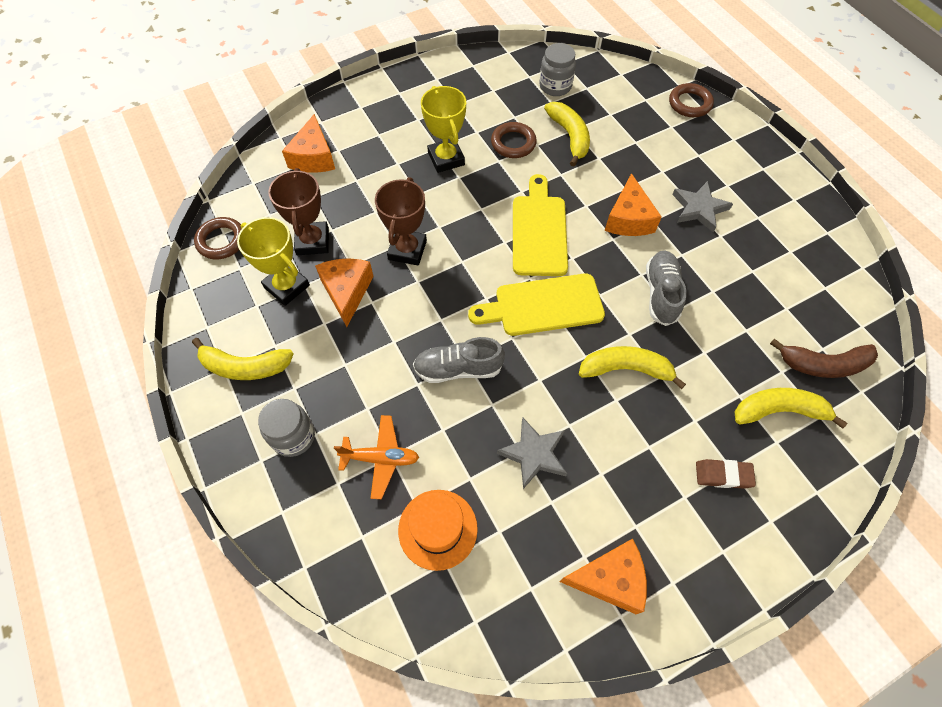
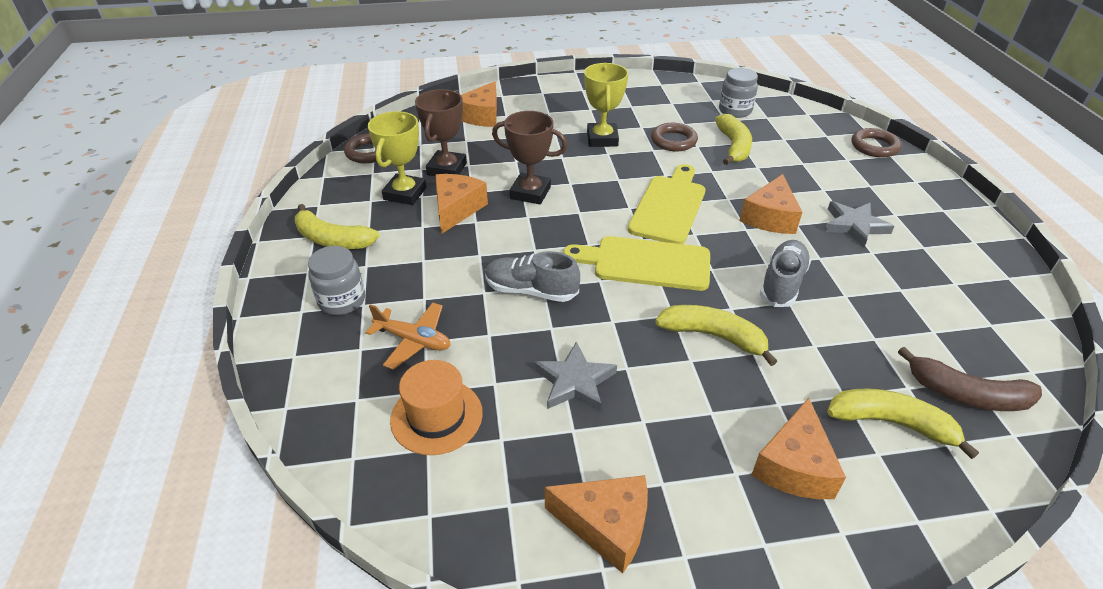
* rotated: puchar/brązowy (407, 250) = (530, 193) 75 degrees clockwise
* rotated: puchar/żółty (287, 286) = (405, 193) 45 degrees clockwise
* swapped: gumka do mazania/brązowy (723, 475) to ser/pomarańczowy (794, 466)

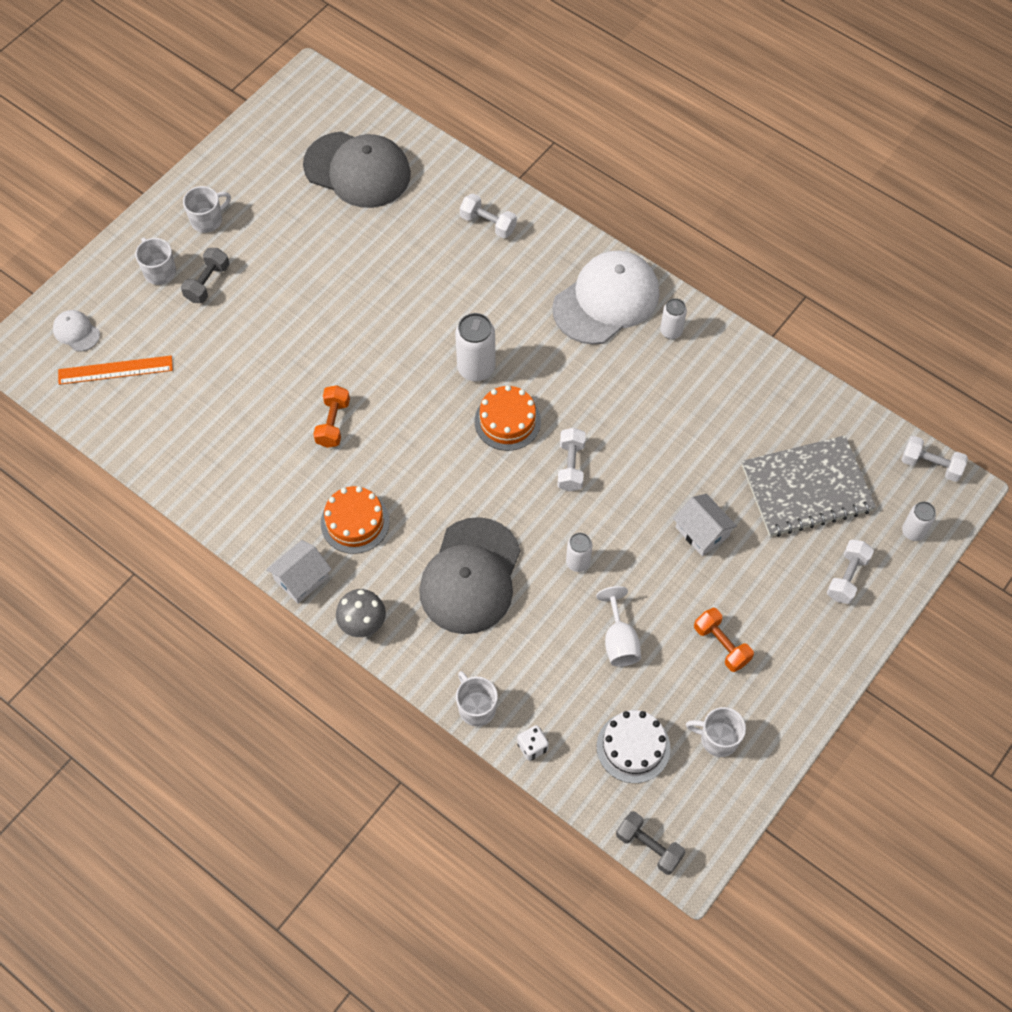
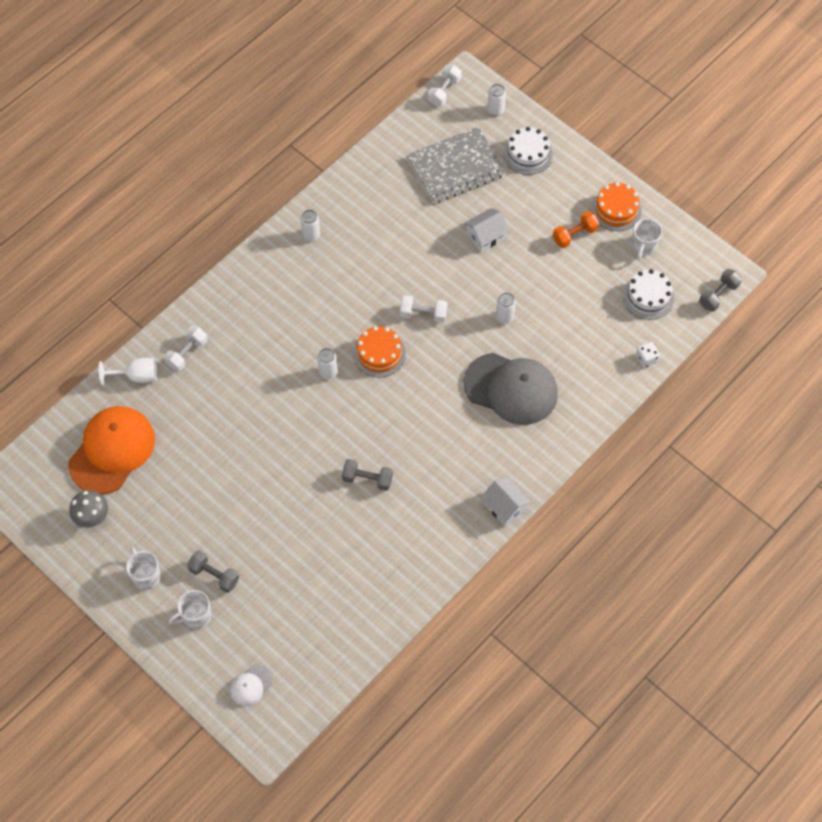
* repainted: czapka/szary (357, 170) to czapka/pomarańczowy (112, 451)
* gone: czapka/biały (606, 300)
* scaled: puszka/biały (476, 368) = (328, 372) x0.60
* gone: linijka/pomarańczowy (115, 370)
* repainted: hantel/pomarańczowy (333, 423) to hantel/szary (367, 479)
* rotated: zeszyt/szary (807, 488) = (456, 167) 75 degrees clockwise
* shifted: tort/pomarańczowy (355, 522) to (616, 210)
* swapped: hantel/biały (847, 577) to tort/biały (527, 154)
* shifted: kielich/biały (619, 641) to (136, 376)
* shifted: grzyb/szary (362, 623) to (92, 516)
* gone: kubek/biały (476, 707)

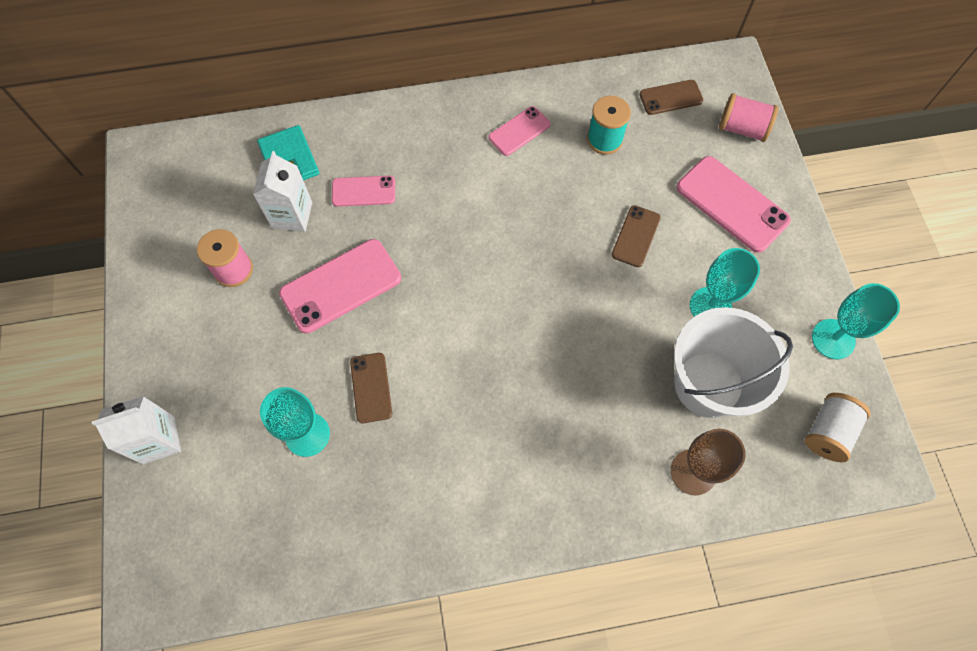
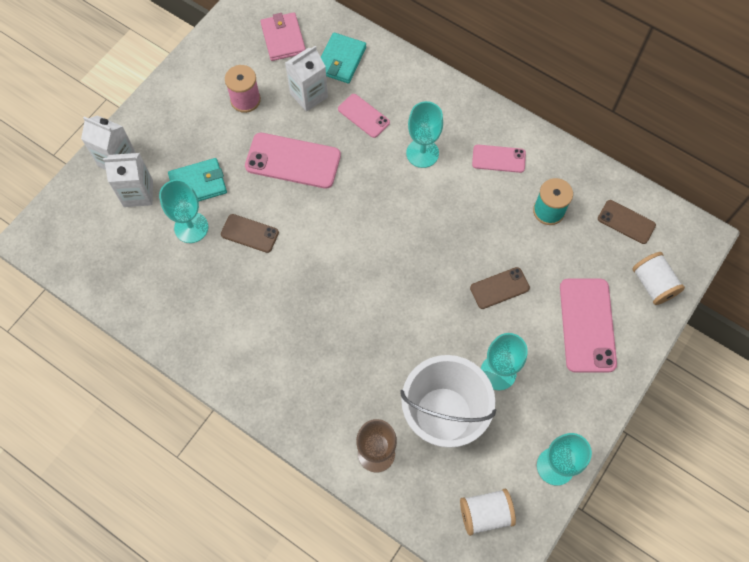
* repainted: szpulka/różowy (742, 129) to szpulka/biały (653, 284)
* rotated: telefon/brązowy (371, 387) = (249, 233) 75 degrees clockwise
* new: portfel/różowy (283, 39)
* new: kielich/turkusowy (422, 153)
* new: karton mleka/biały (138, 193)
* new: portfel/turkusowy (198, 184)

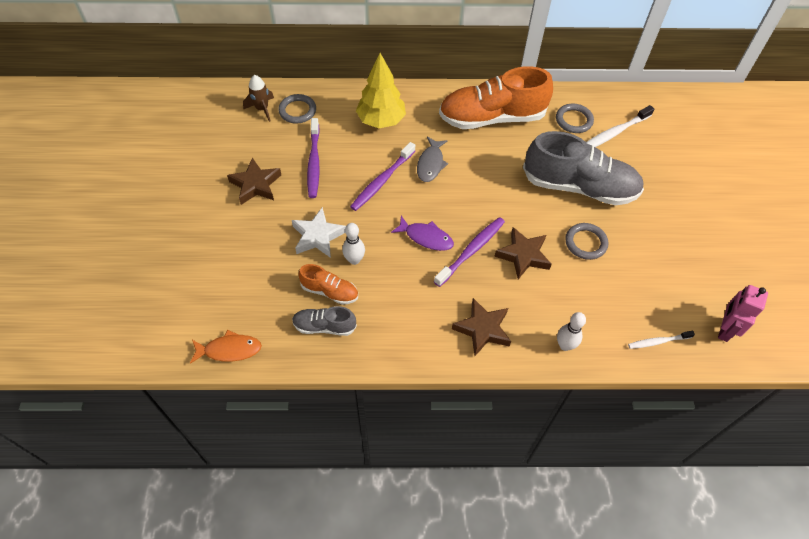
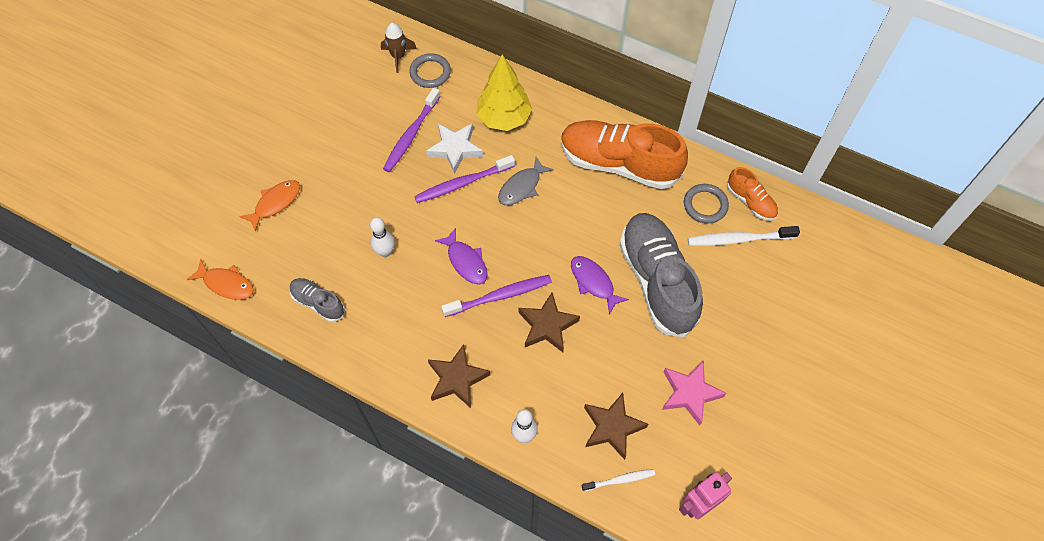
* rotated: but/szary (579, 187) = (657, 281) 150 degrees counterclockwise
* shifted: gwiazda/brązowy (255, 185) to (612, 427)
* shifted: gwiazda/biały (318, 236) to (455, 149)
* gone: pierścień/szary (585, 243)
* shifted: but/pomarańczowy (330, 291) to (750, 202)
* rotated: szczoteczka do zębów/biały (658, 341) = (619, 480) 150 degrees clockwise
* new: ryba/pomarańczowy (275, 203)
* new: ryba/fioletowy (593, 282)
* new: gwiazda/różowy (690, 393)

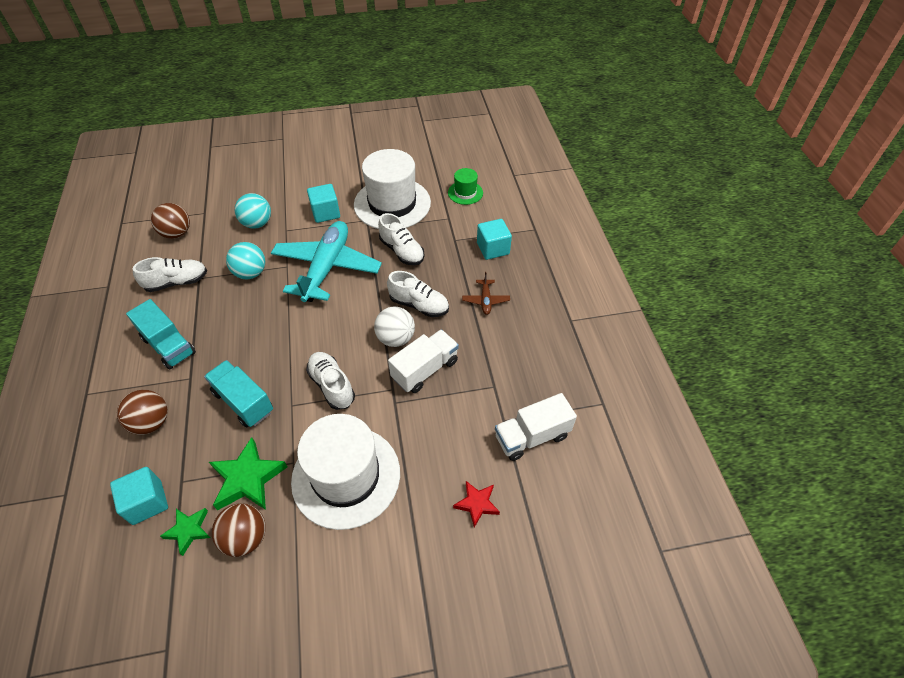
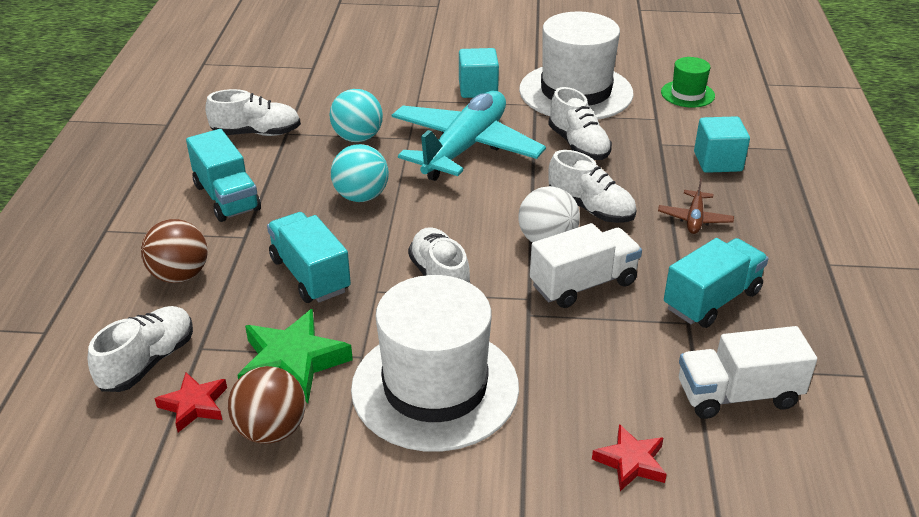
* shifted: piłka/turkusowy (257, 224) to (361, 197)
* gone: piłka/brązowy (177, 233)
* swapped: sześcian/turkusowy (147, 502) to but/biały (148, 362)
* repainted: gwiazda/zielony (189, 530) to gwiazda/czerwony (194, 405)
* new: ciężarówka/turkusowy (712, 300)

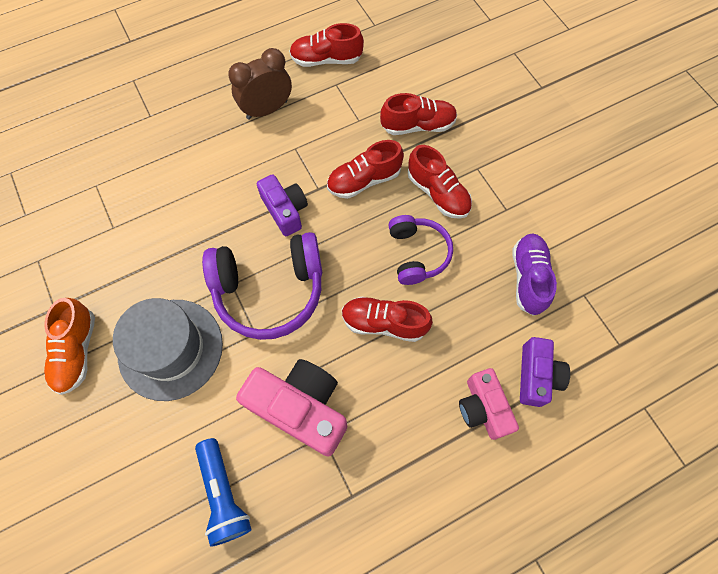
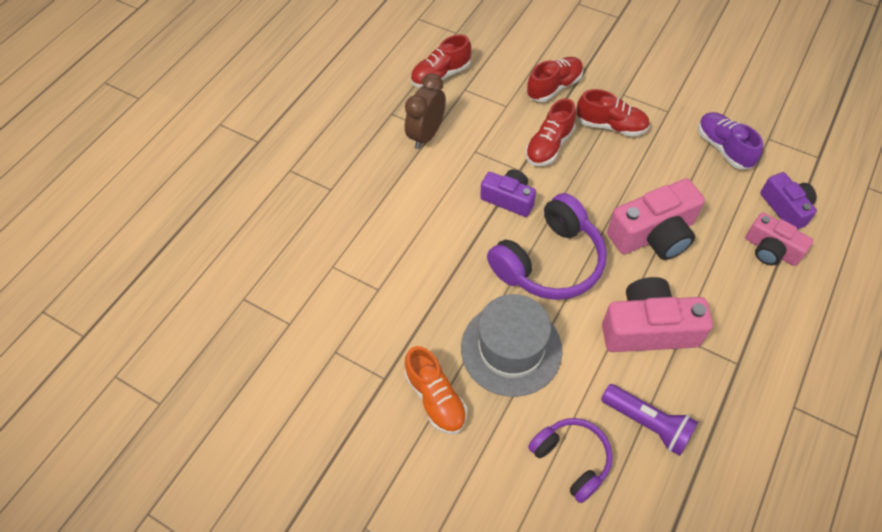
* shifted: słuchawki/fioletowy (417, 254) to (571, 459)
* swapped: but/czerwony (384, 323) to aparat fotograficzny/różowy (653, 235)
* repainted: latarka/niebieski (223, 494) to latarka/fioletowy (647, 423)

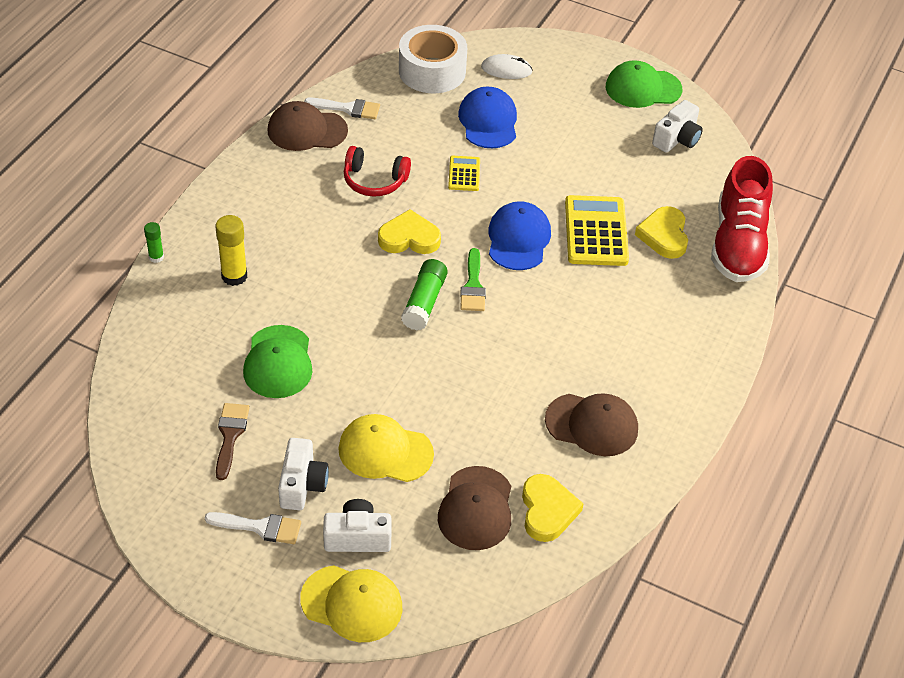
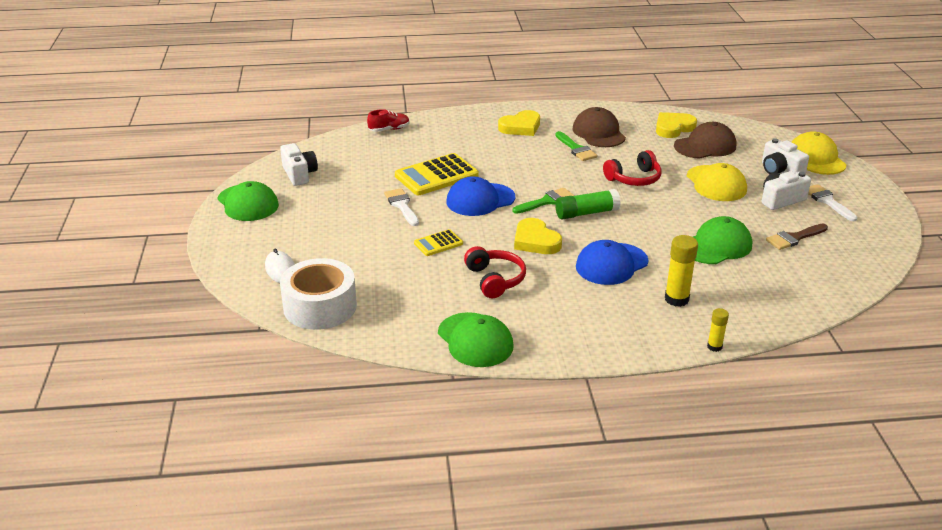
* shifted: czapka/niebieski (488, 121) to (611, 264)
* shifted: pędzel/biały (348, 108) to (402, 205)
* rotated: aparat fotograficzny/biały (677, 139) = (299, 174) 60 degrees clockwise
* repainted: czapka/brązowy (307, 130) to czapka/zielony (475, 340)
* scaled: but/czerwony (738, 244) = (389, 129) x0.44
* shifted: serce/żółty (664, 235) to (521, 127)
* repainted: klej w sztyfcie/zielony (156, 257) to klej w sztyfcie/żółty (714, 347)
* new: pędzel/zielony (576, 149)
* new: słuchawki/czerwony (634, 179)

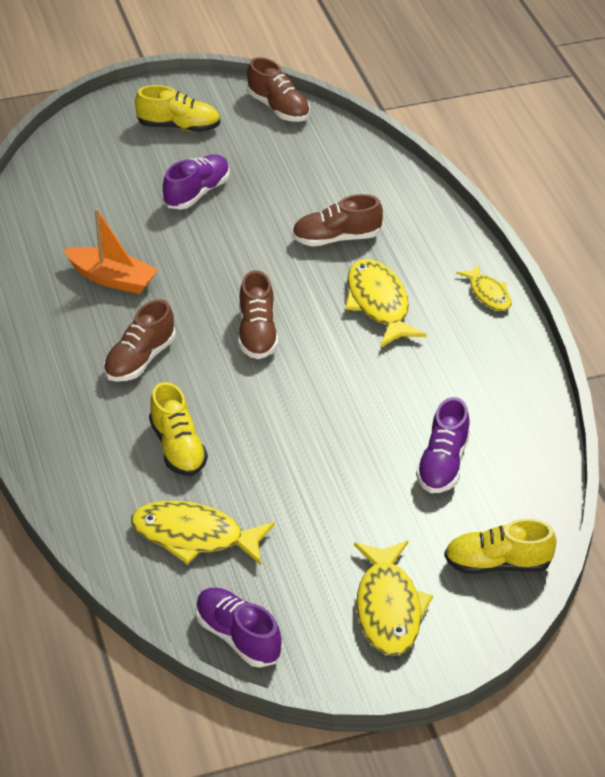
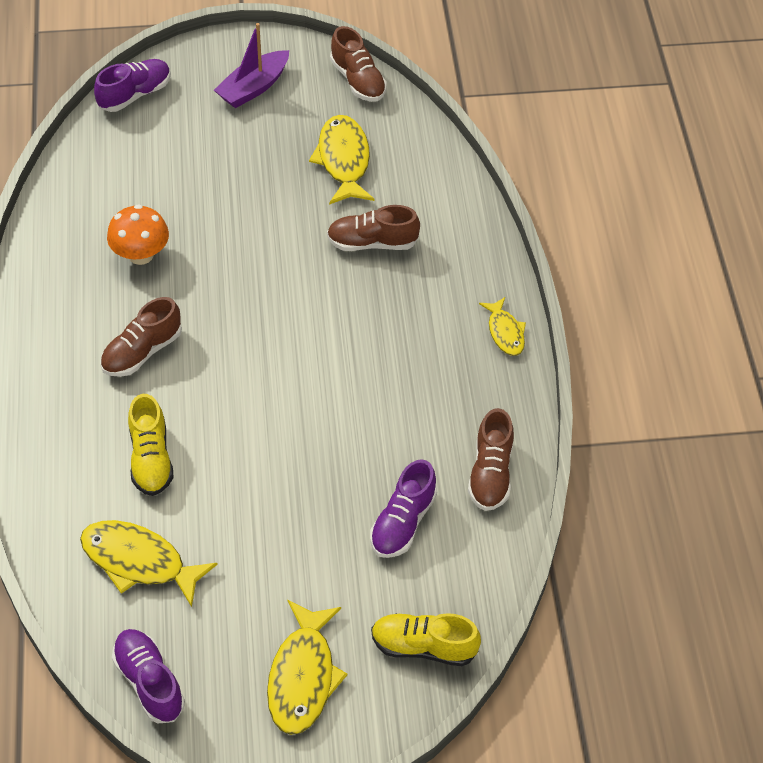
* swapped: but/żółty (179, 126) to łódka/fioletowy (253, 88)
* shifted: but/fioletowy (197, 193) to (135, 95)
* swapped: łódka/pomarańczowy (112, 279) to grzyb/pomarańczowy (141, 255)
* shifted: ryba/żółty (379, 304) to (343, 160)
* shifted: but/brązowy (257, 333) to (490, 473)

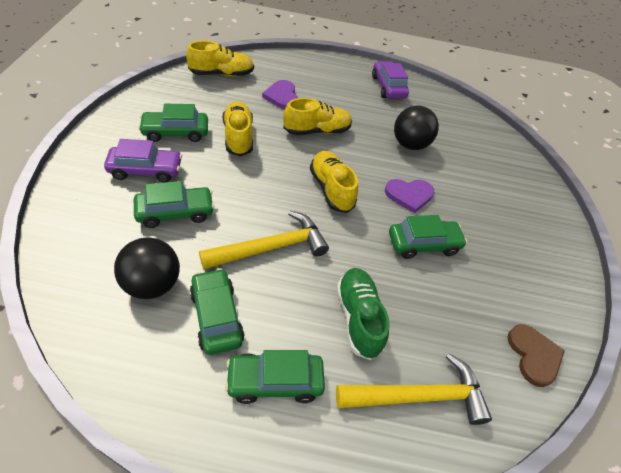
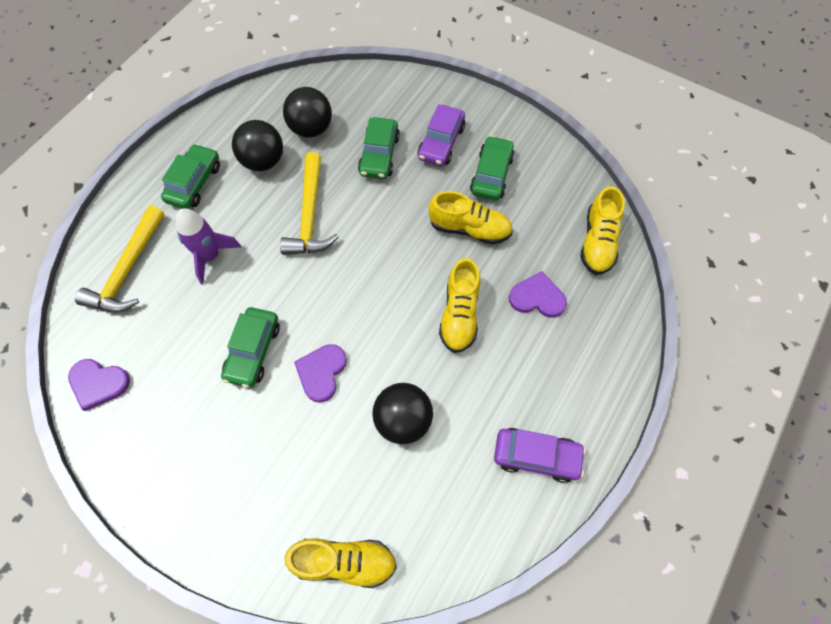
* shifted: but/żółty (331, 189) to (344, 561)
* swapped: samochód/zielony (216, 316) to piłka/czarny (263, 161)
* swapped: but/zielony (358, 317) to rakieta/fioletowy (210, 256)
* repainted: serce/brązowy (533, 355) to serce/fioletowy (98, 383)

